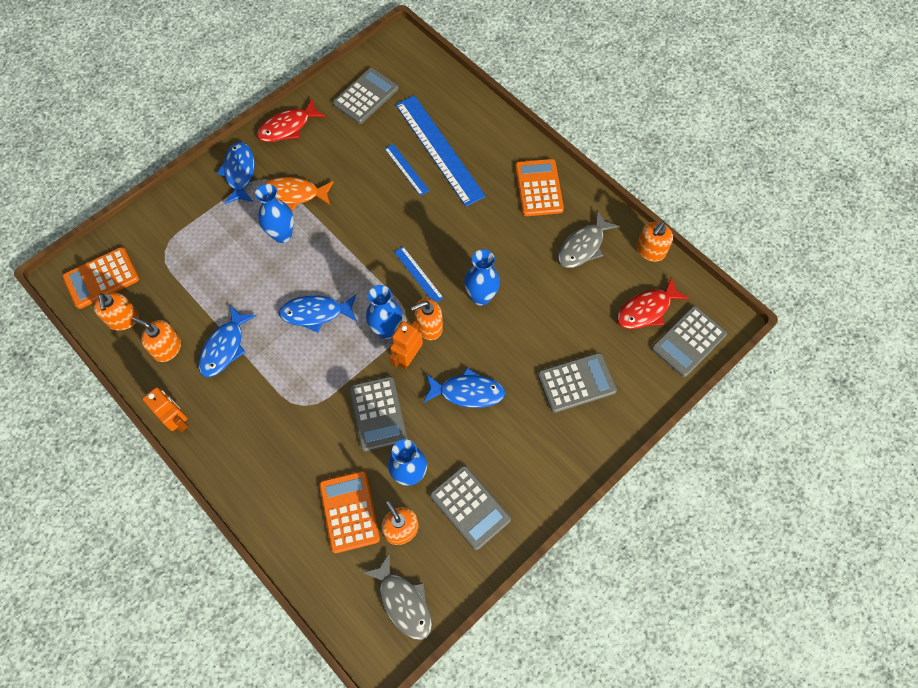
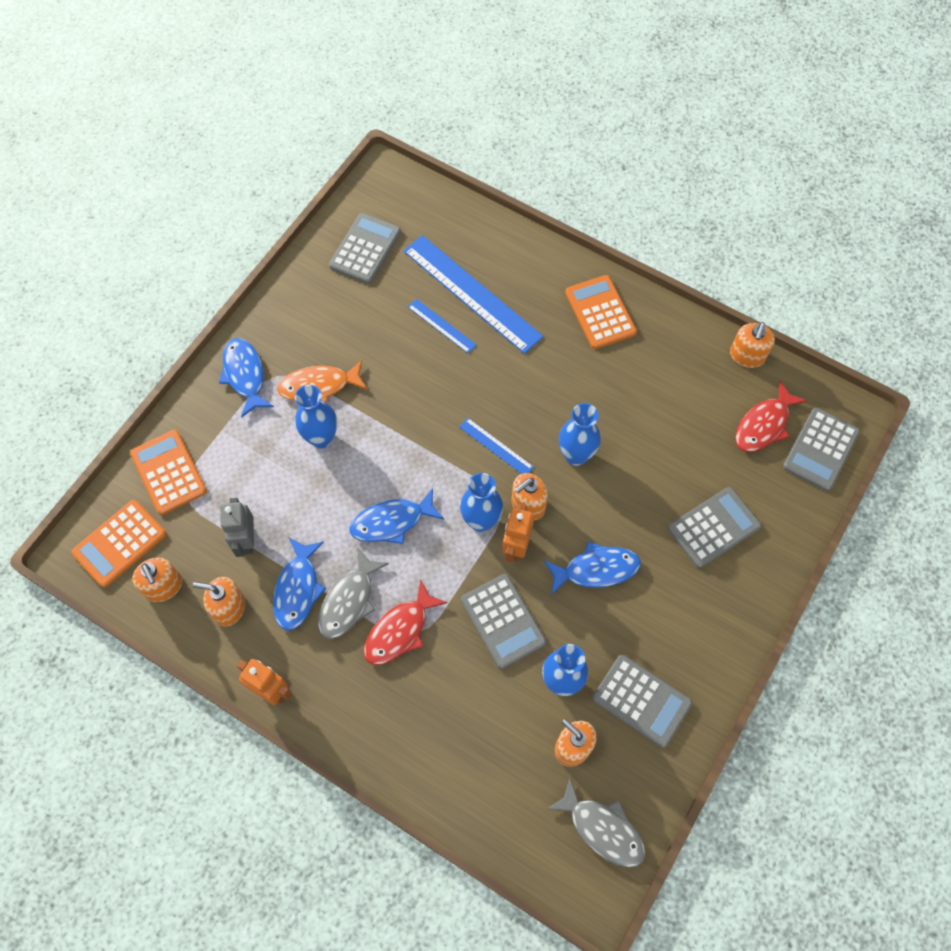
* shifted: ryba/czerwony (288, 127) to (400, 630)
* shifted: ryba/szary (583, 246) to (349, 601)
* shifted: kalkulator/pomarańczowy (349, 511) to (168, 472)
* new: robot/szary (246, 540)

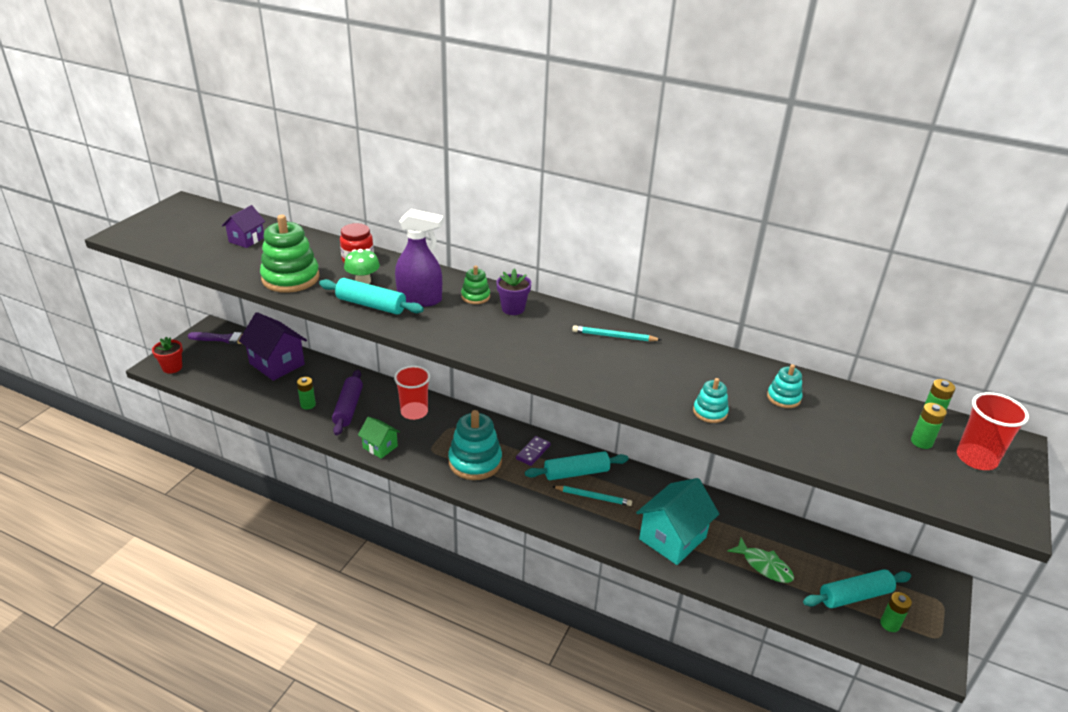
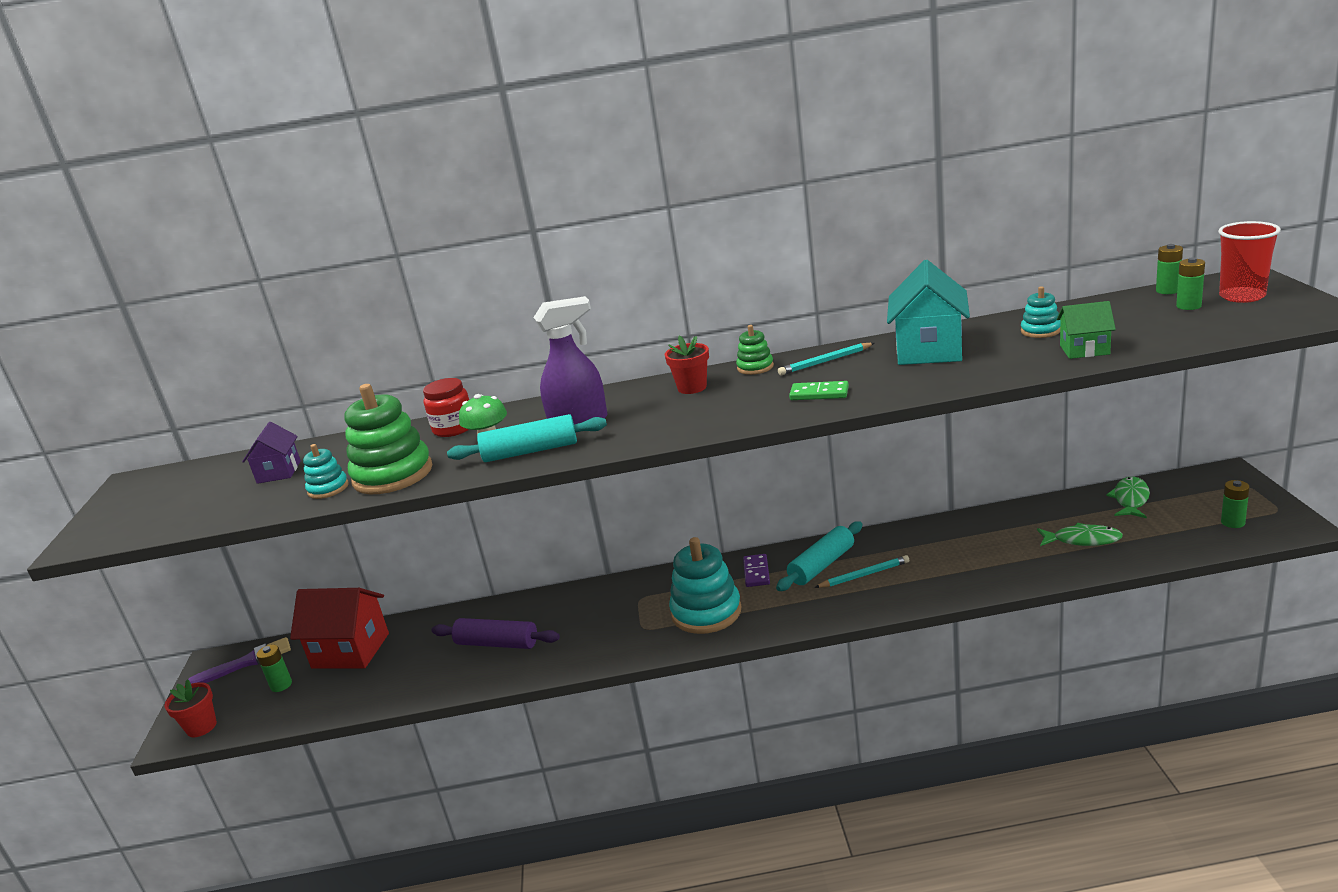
* shifted: zabawka nakładanka/zielony (475, 296) to (755, 367)
* repainted: doniczka/fioletowy (513, 309) to doniczka/czerwony (692, 387)
* repainted: domek/fioletowy (277, 364) to domek/czerwony (350, 650)
* gone: szklanka/czerwony (414, 412)
* rotated: wałek do ciasta/fioletowy (348, 408) = (497, 643) 45 degrees counterclockwise
* shifted: bateria/zielony (308, 405) to (281, 685)
* shifted: zabawka nakładanka/turkusowy (710, 412) to (328, 489)
* shifted: domek/zielony (380, 447) to (1084, 350)
* shifted: domek/turkusowy (672, 538) to (929, 350)
* gone: wałek do ciasta/turkusowy (855, 596)
* new: kostka domina/zielony (819, 393)
* new: ryba/zielony (1130, 499)

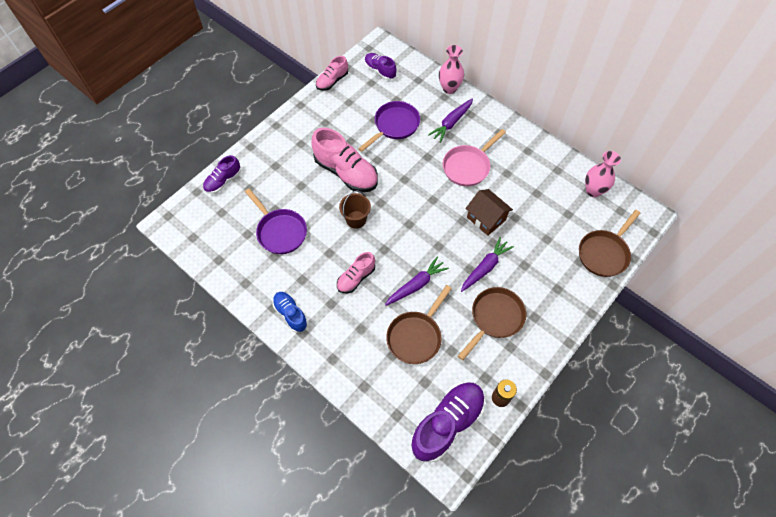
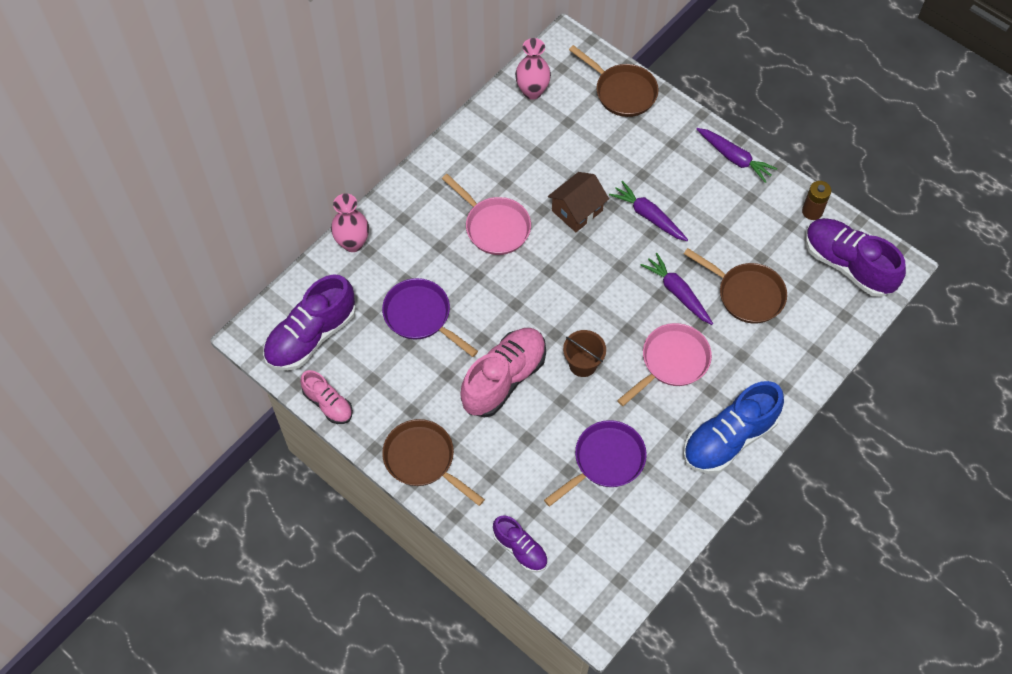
* scaled: but/fioletowy (380, 71) = (311, 336) x1.78
* shifted: marchewka/fioletowy (451, 123) to (734, 158)
* swapped: but/różowy (356, 278) to patelnia/różowy (671, 362)
* shifted: patelnia/brązowy (495, 318) to (423, 460)
* scaled: but/niebieski (291, 314) = (729, 438) x1.78

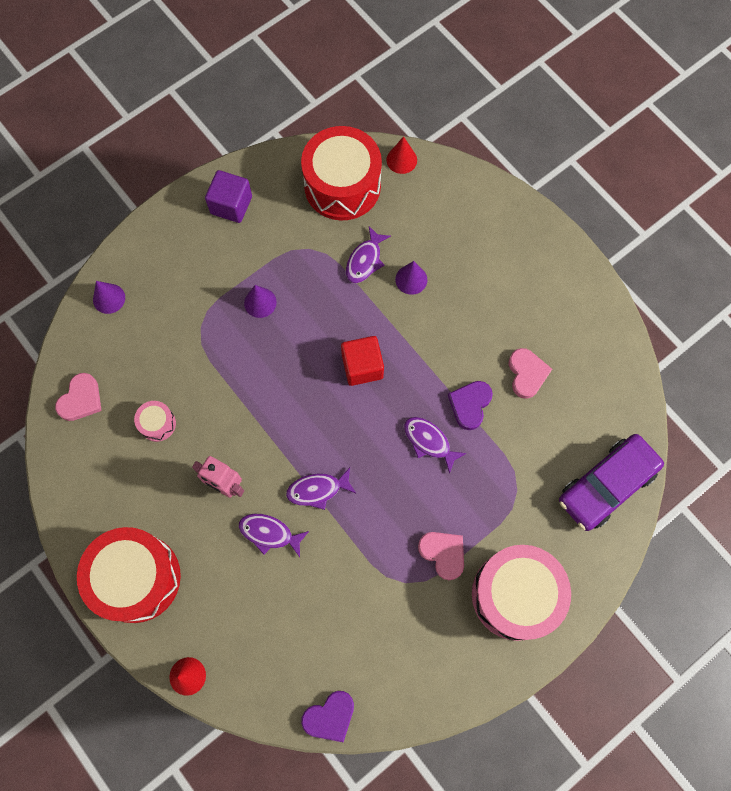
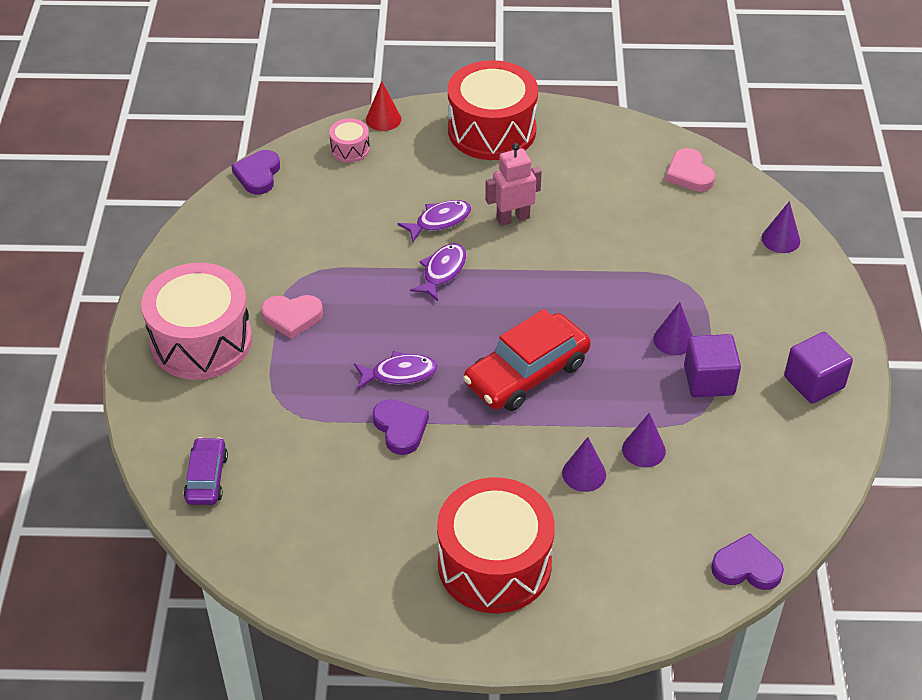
* shifted: bęben/czerwony (342, 185) to (494, 564)
* swapped: stożek/czerwony (401, 160) to serce/fioletowy (746, 567)
* swapped: ryba/fioletowy (365, 260) to stożek/fioletowy (643, 450)
* swapped: sześcian/czerwony (362, 366) to samochód/czerwony (526, 373)
* gone: serce/różowy (527, 374)
* shifted: bęben/różowy (157, 424) to (350, 149)
* scaled: samochód/fioletowy (606, 485) = (207, 478) x0.56
* new: sześcian/fioletowy (709, 380)

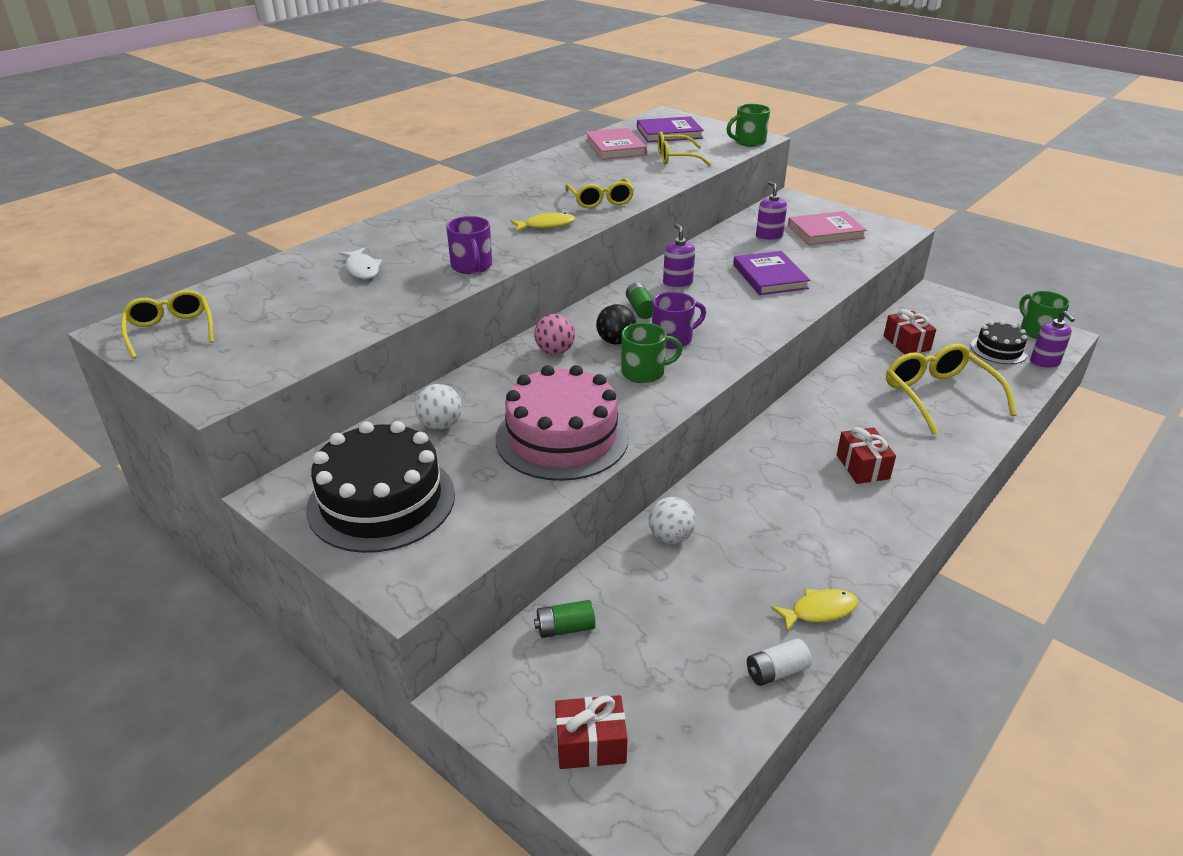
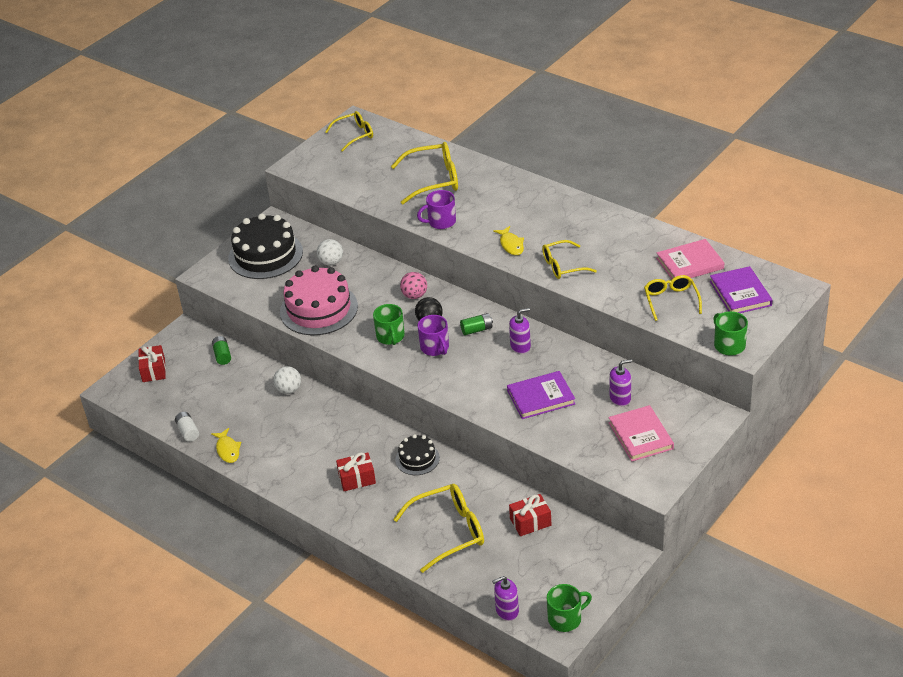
* swapped: ryba/biały (362, 269) to okulary/żółty (433, 180)
* shifted: tort/czarny (998, 350) to (417, 459)

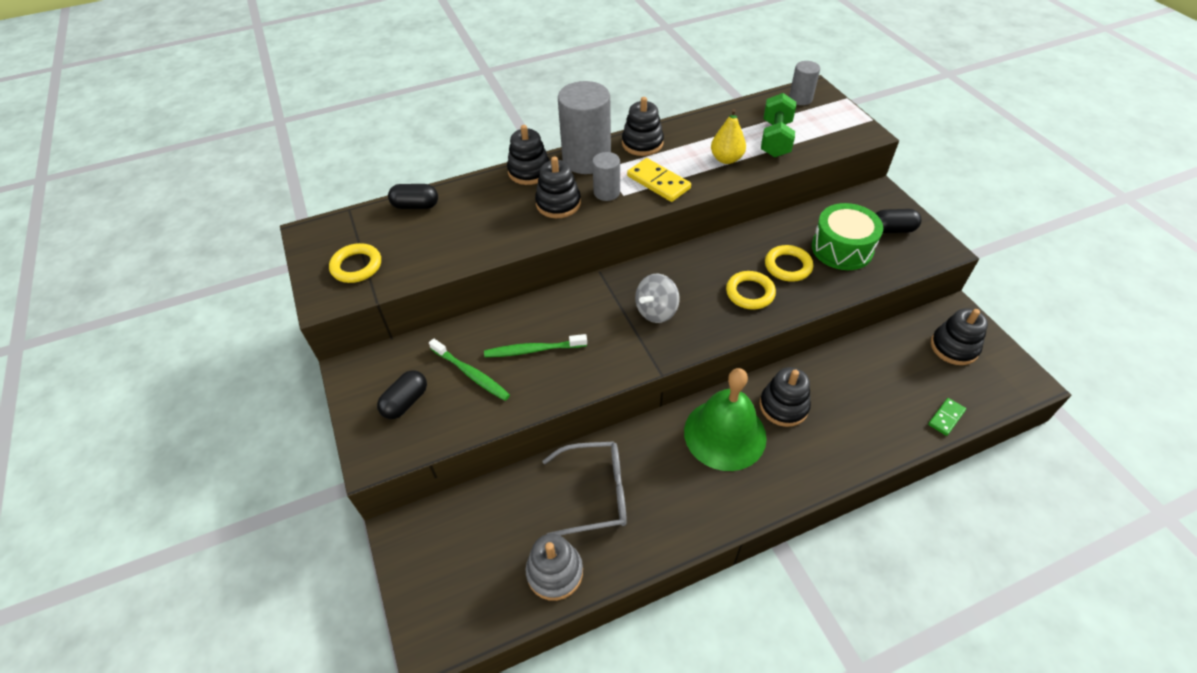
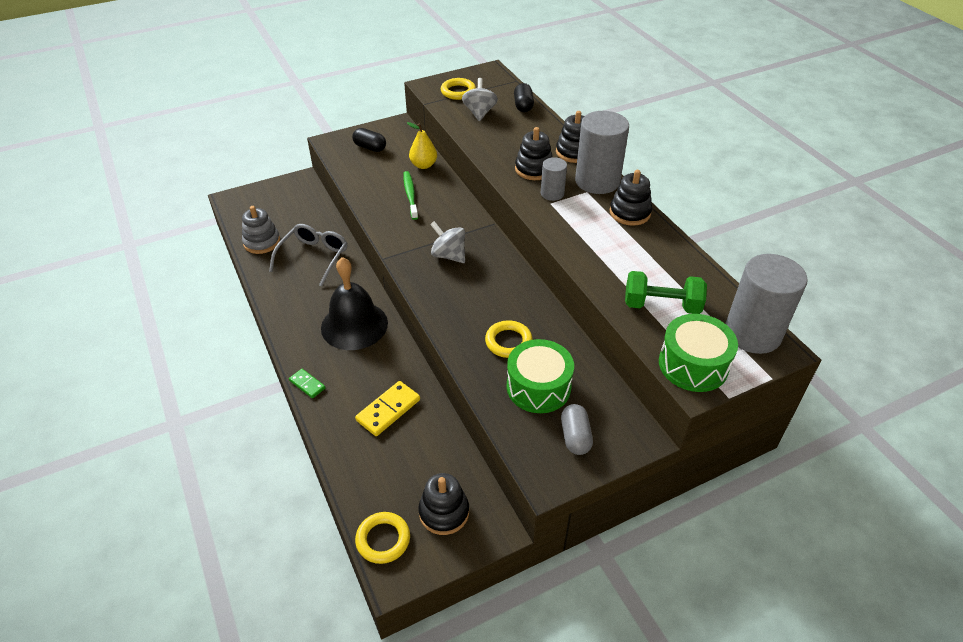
* scaled: walec/szary (800, 99) = (752, 333) x1.92
* shifted: gruszka/żółty (726, 159) to (423, 165)
* shifted: kostka domina/żółty (658, 182) to (388, 410)
* repainted: kapsułka/czarny (892, 229) to kapsułka/szary (575, 437)
* shifted: pierścień/żółty (750, 293) to (383, 539)
* gone: szczoteczka do zębów/zielony (471, 374)
* gone: zabawka nakładanka/czarny (783, 406)
* repainted: dzwonek/zielony (725, 434) to dzwonek/czarny (354, 325)
* shifted: kostka domina/zielony (946, 417) to (307, 384)
* rotated: okulary/szary (595, 493) = (314, 257) 150 degrees counterclockwise
* new: bączek/szary (479, 113)
* new: bęben/zielony (693, 365)

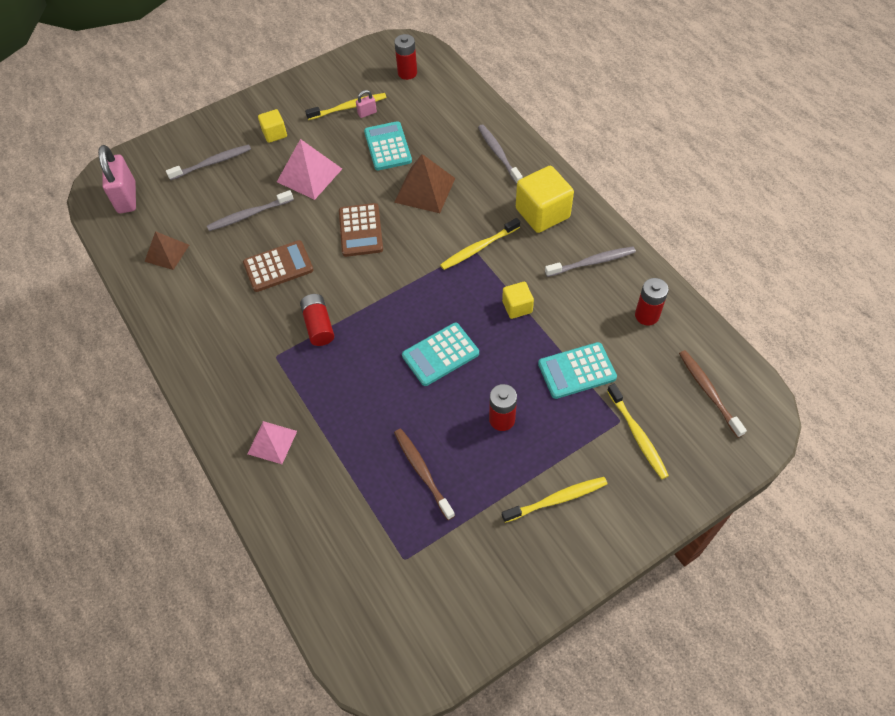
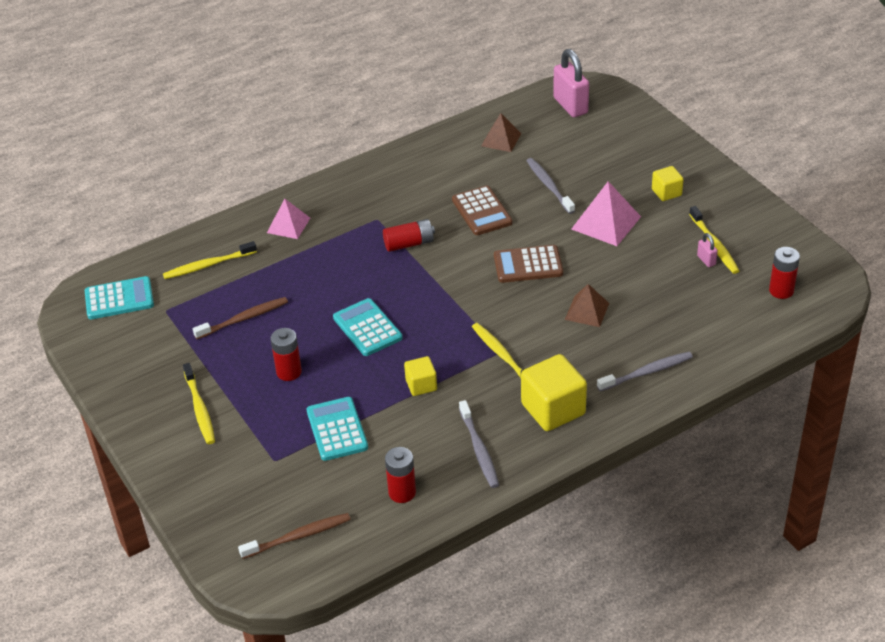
* shifted: kalkulator/turkusowy (388, 146) to (119, 299)
* gone: szczoteczka do zębów/szary (212, 163)
* rotated: kłódka/różowy (127, 198) = (570, 106) 75 degrees clockwise
* scaled: piramida/brązowy (425, 190) = (587, 311) x0.66
* shifted: szczoteczka do zębów/żółty (637, 435) to (208, 265)

